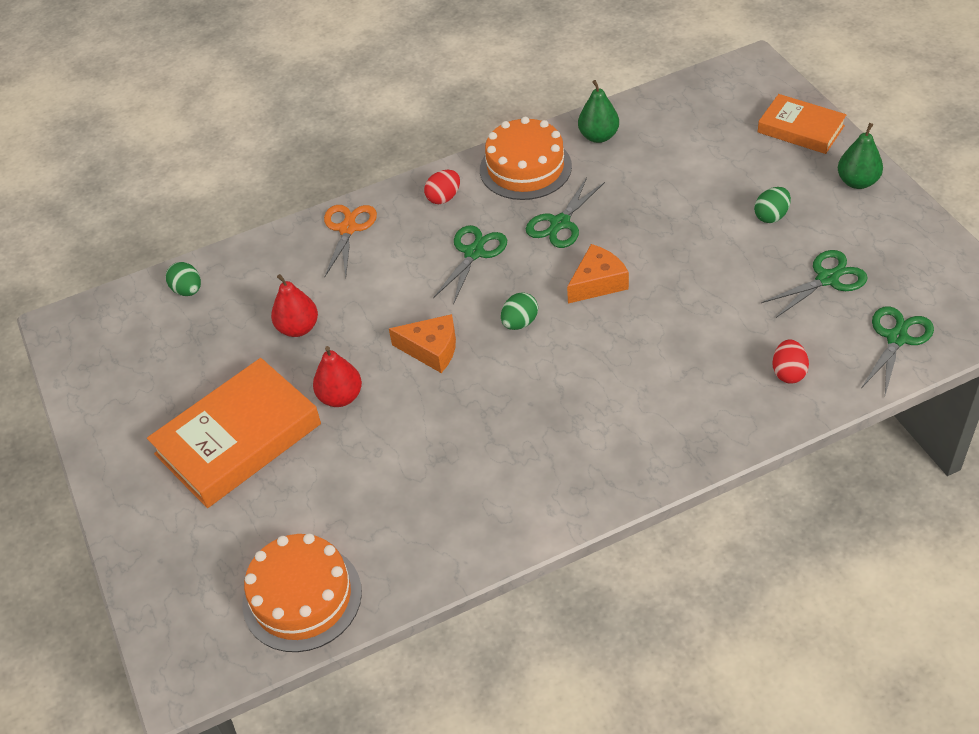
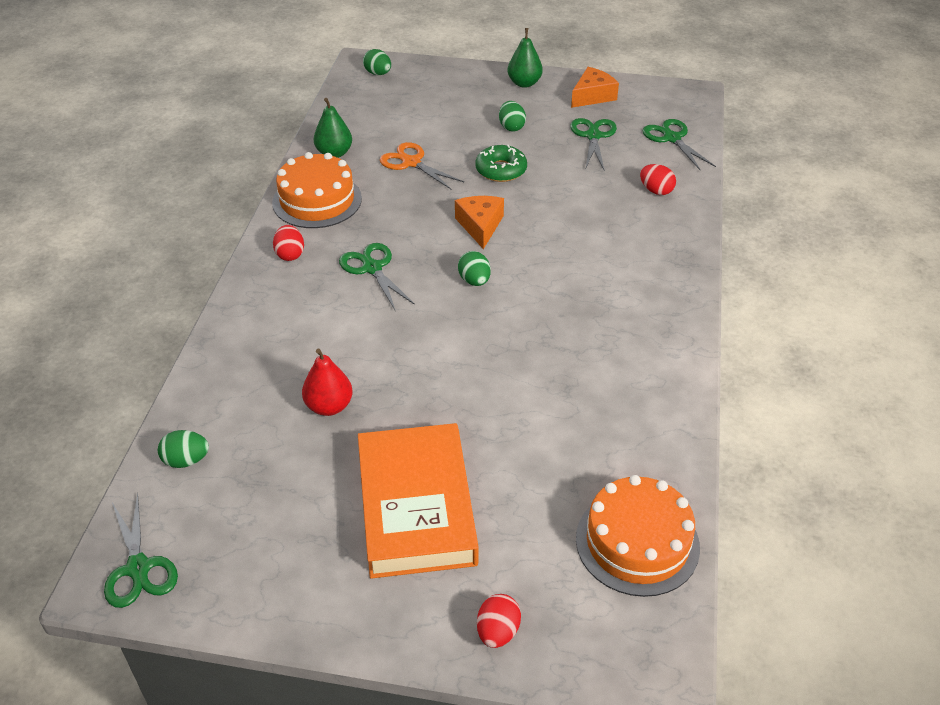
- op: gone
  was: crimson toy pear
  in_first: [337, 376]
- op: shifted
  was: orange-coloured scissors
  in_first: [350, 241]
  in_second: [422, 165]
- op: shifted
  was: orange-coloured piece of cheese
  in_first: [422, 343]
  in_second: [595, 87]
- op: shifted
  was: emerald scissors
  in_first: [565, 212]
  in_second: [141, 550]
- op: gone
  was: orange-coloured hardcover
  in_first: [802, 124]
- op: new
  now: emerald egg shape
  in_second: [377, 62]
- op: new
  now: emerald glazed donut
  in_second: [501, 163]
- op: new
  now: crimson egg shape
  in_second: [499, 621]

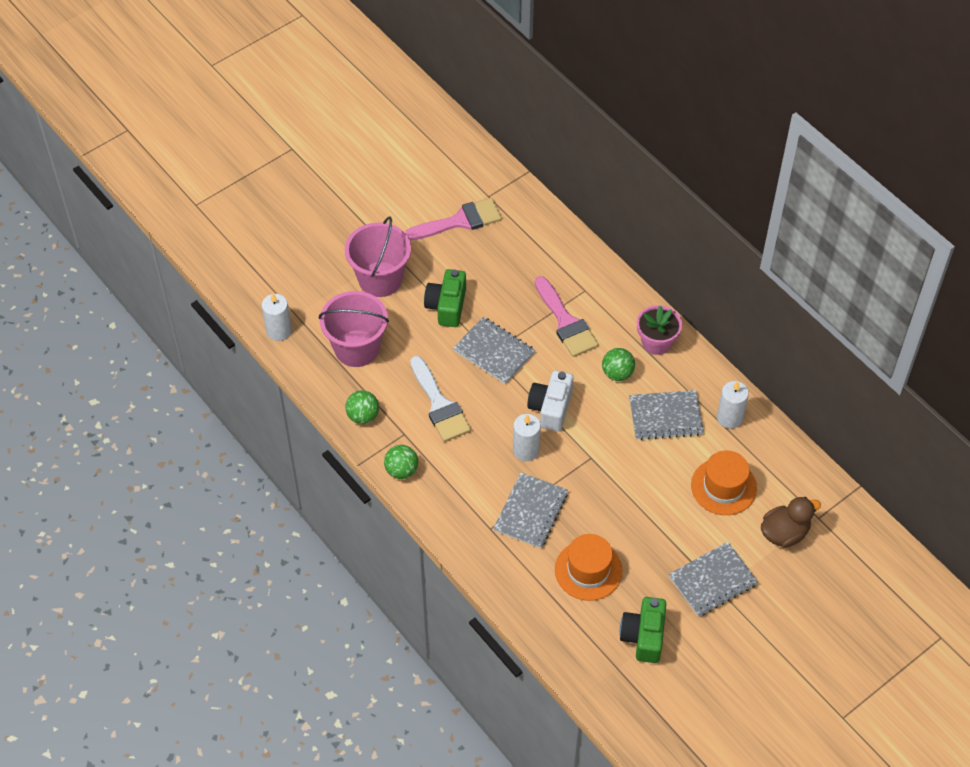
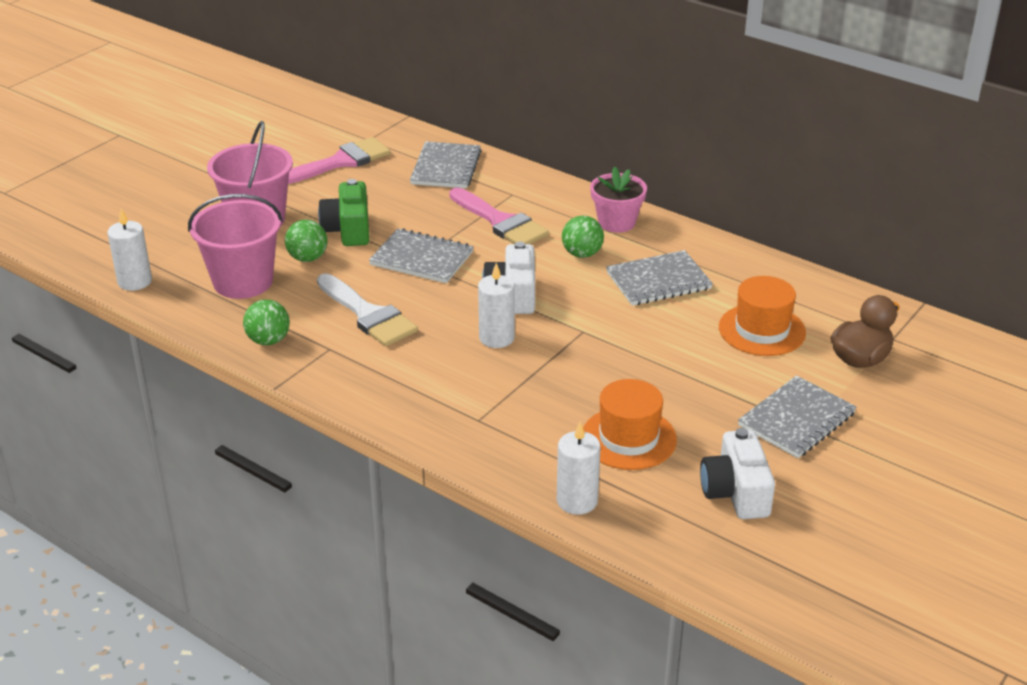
- op: shifted
  was: emerald ball
  in_first: [401, 462]
  in_second: [306, 241]
- op: shifted
  was: grey exercise book
  in_first: [530, 510]
  in_second: [446, 164]
- op: repainted
  was: emerald camera
  now: white camera
  in_first: [643, 630]
  in_second: [737, 473]
- op: shifted
  was: white candle
  in_first: [733, 404]
  in_second: [579, 468]

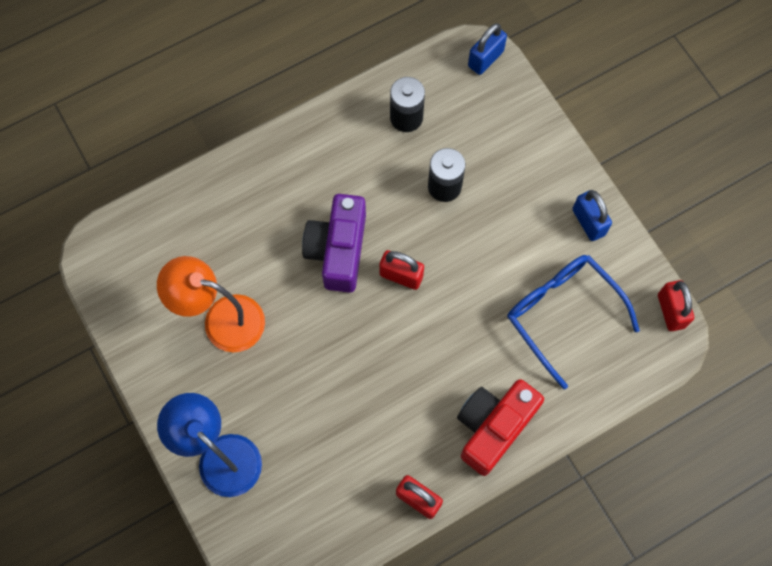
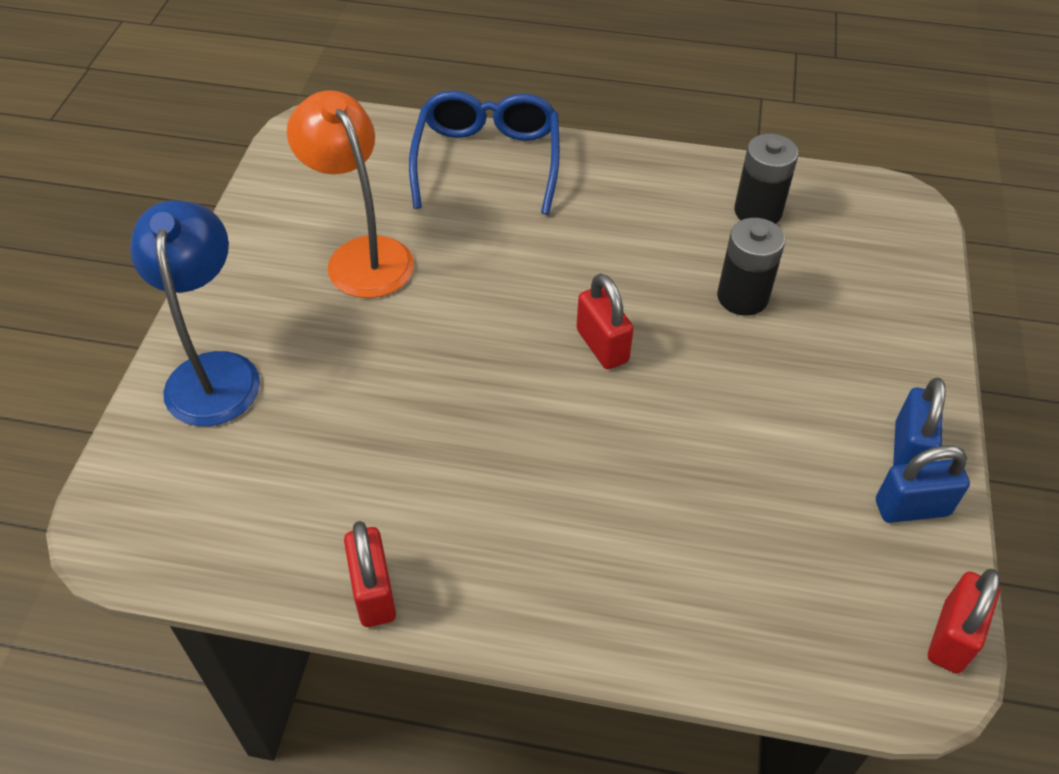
- op: gone
  was: royal purple camera
  in_first: [334, 243]
- op: gone
  was: crimson camera
  in_first: [500, 427]
- op: shifted
  was: royal blue small lock
  in_first: [487, 49]
  in_second: [923, 484]
- op: shifted
  was: royal blue spectacles
  in_first: [573, 322]
  in_second: [484, 153]

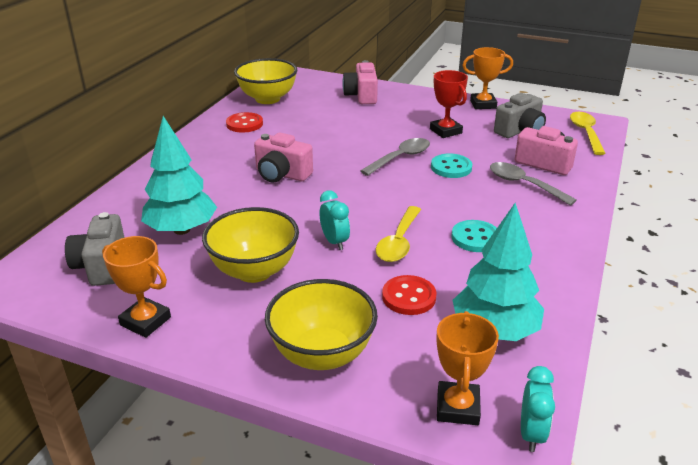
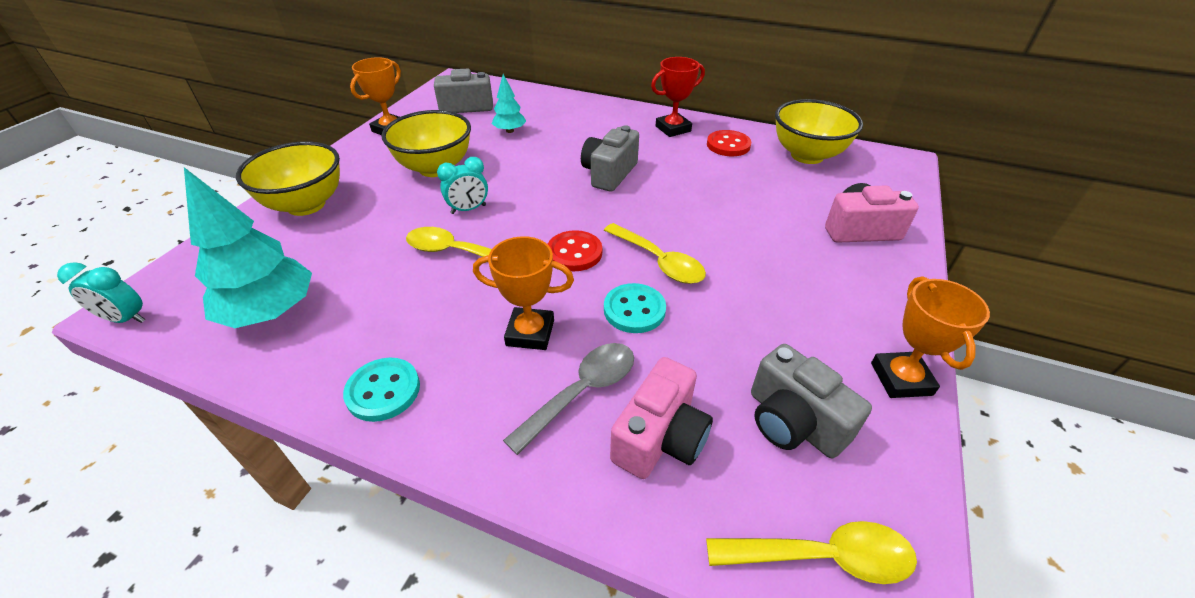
- op: scaled
  was: turquoise fir tree
  in_first: [179, 175]
  in_second: [509, 103]
  ratio: 0.53
- op: repainted
  was: rose-pink camera
  now: grey camera
  in_first: [283, 157]
  in_second: [610, 158]
- op: repainted
  was: grey tablespoon
  now: yellow tablespoon
  in_first: [395, 157]
  in_second: [655, 253]
- op: shifted
  was: crimson sewing button
  in_first: [409, 295]
  in_second: [575, 250]
- op: shifted
  was: crimson award cup
  in_first: [449, 104]
  in_second: [678, 97]
- op: shifted
  was: orange-coloured award cup
  in_first: [467, 368]
  in_second: [523, 293]
- op: shifted
  was: turquoise sewing button
  in_first: [474, 236]
  in_second: [381, 390]

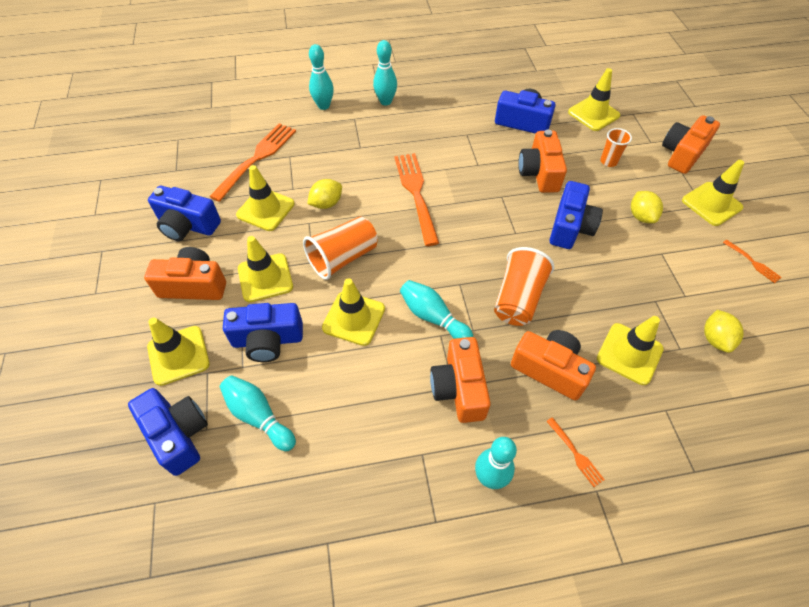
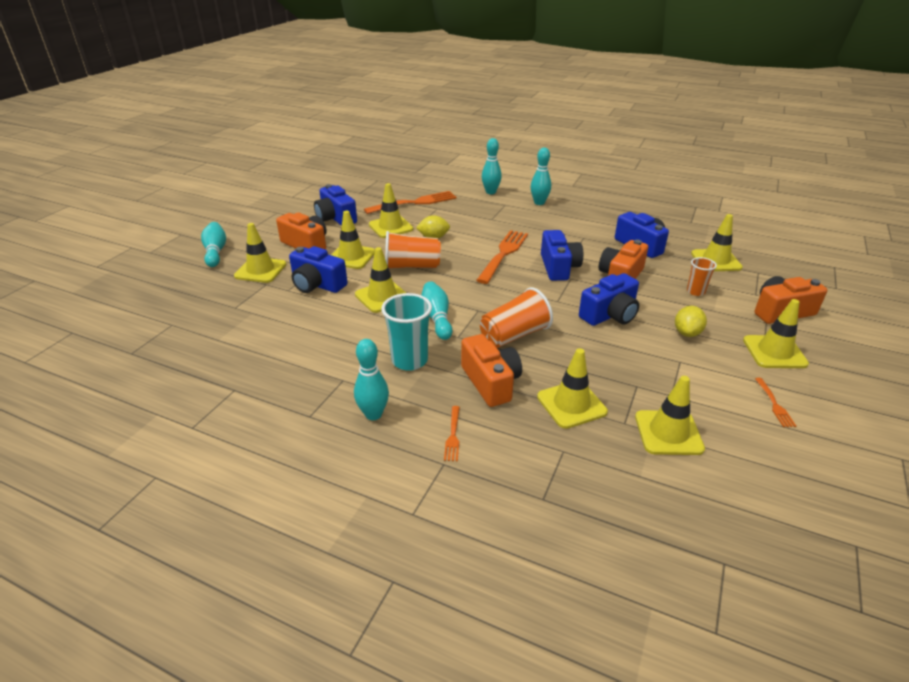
- op: shifted
  was: royal blue camera
  in_first: [168, 432]
  in_second: [562, 255]
- op: shifted
  was: turquoise tenpin
  in_first: [258, 413]
  in_second: [213, 244]
- op: swapped
  was: orange-coloured camera
  now: turquoise tumbler
  in_first: [460, 380]
  in_second: [406, 332]
- op: swapped
  was: yellow toy lemon
  now: yellow traffic cone
  in_first: [724, 331]
  in_second: [670, 415]

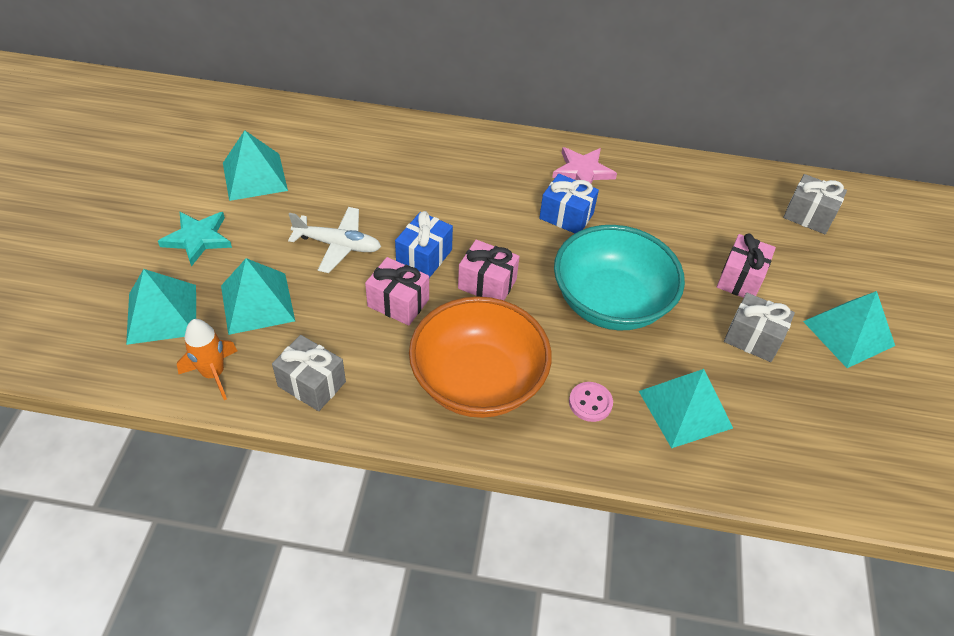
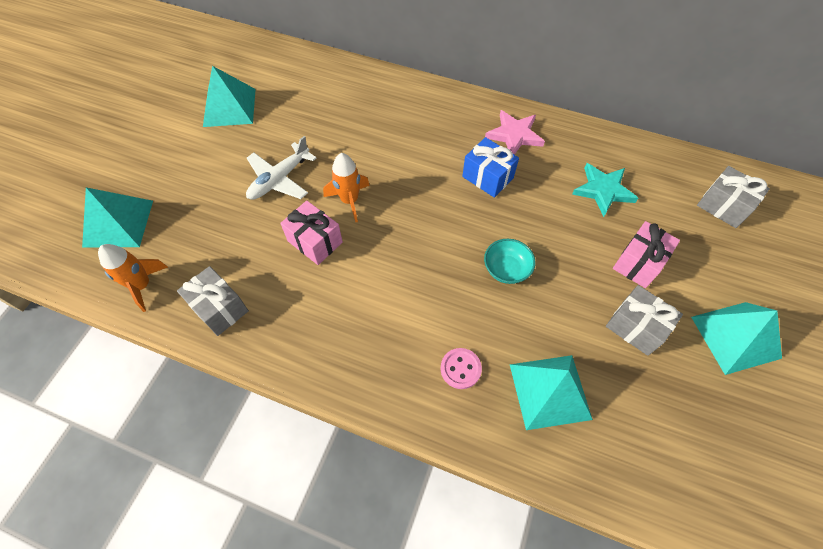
- op: shifted
  was: turquoise star
  in_first: [195, 239]
  in_second: [605, 190]
- op: gone
  was: turquoise pyramid shape
  in_first: [258, 296]
- op: rotated
  was: white toy plane
  in_first: [334, 240]
  in_second: [281, 168]
  clockwise: 105
- op: swapped
  was: royal blue gift
  now: orange-coloured rocket
  in_first: [424, 244]
  in_second: [346, 188]
- op: gone
  was: orange-coloured deep dish
  in_first: [480, 357]
- op: gone
  was: rose-pink gift
  in_first: [489, 270]
- op: scaled
  was: turquoise deep dish
  in_first: [619, 278]
  in_second: [509, 261]
  ratio: 0.42

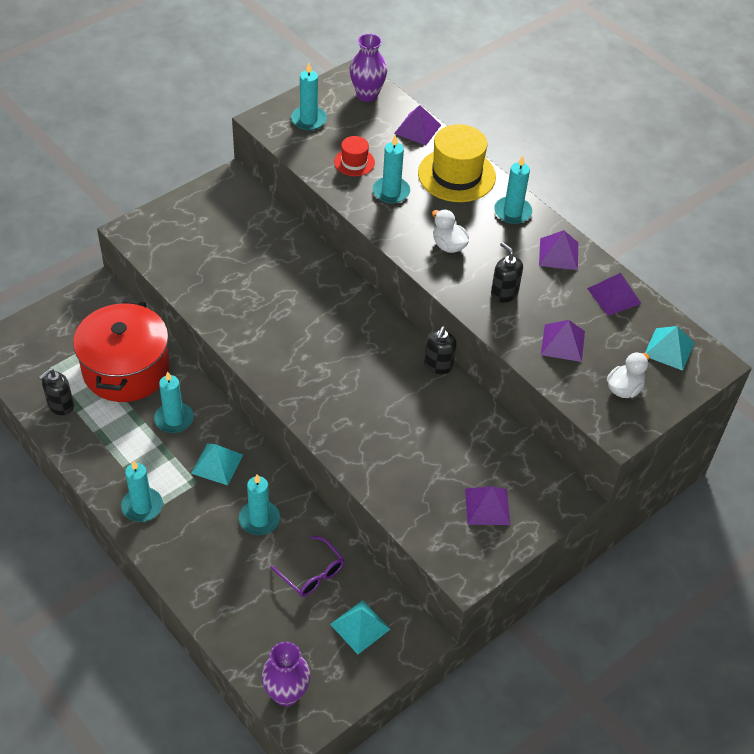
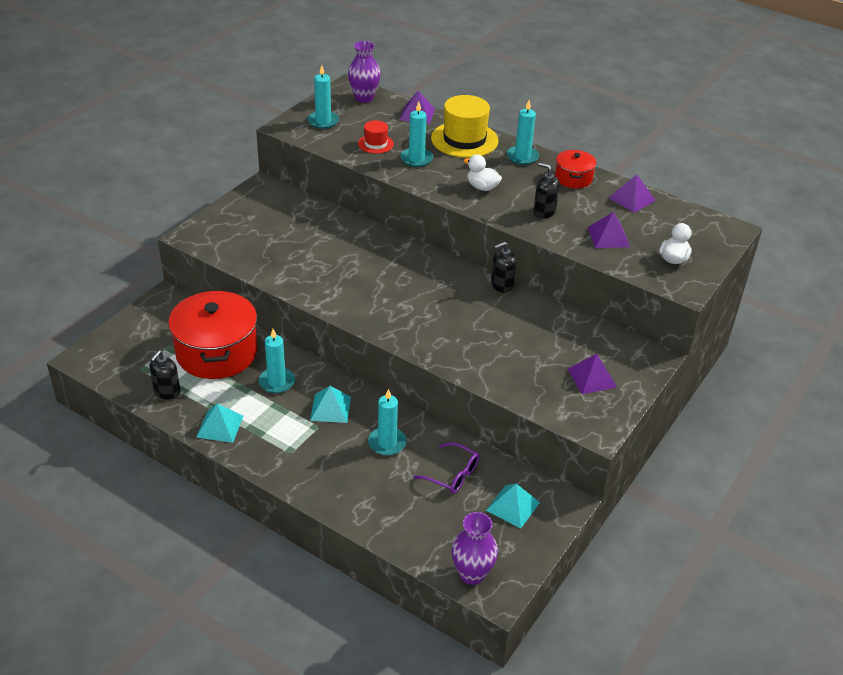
- op: gone
  was: turquoise candle
  in_first: [142, 491]
- op: rotated
  was: black soap dispenser
  in_first: [440, 350]
  in_second: [503, 267]
  clockwise: 60
- op: swapped
  was: royal purple pyramid shape
  now: crimson cooking pot
  in_first: [558, 250]
  in_second: [576, 169]
- op: shifted
  was: turquoise pyramid shape
  in_first: [670, 348]
  in_second: [219, 423]

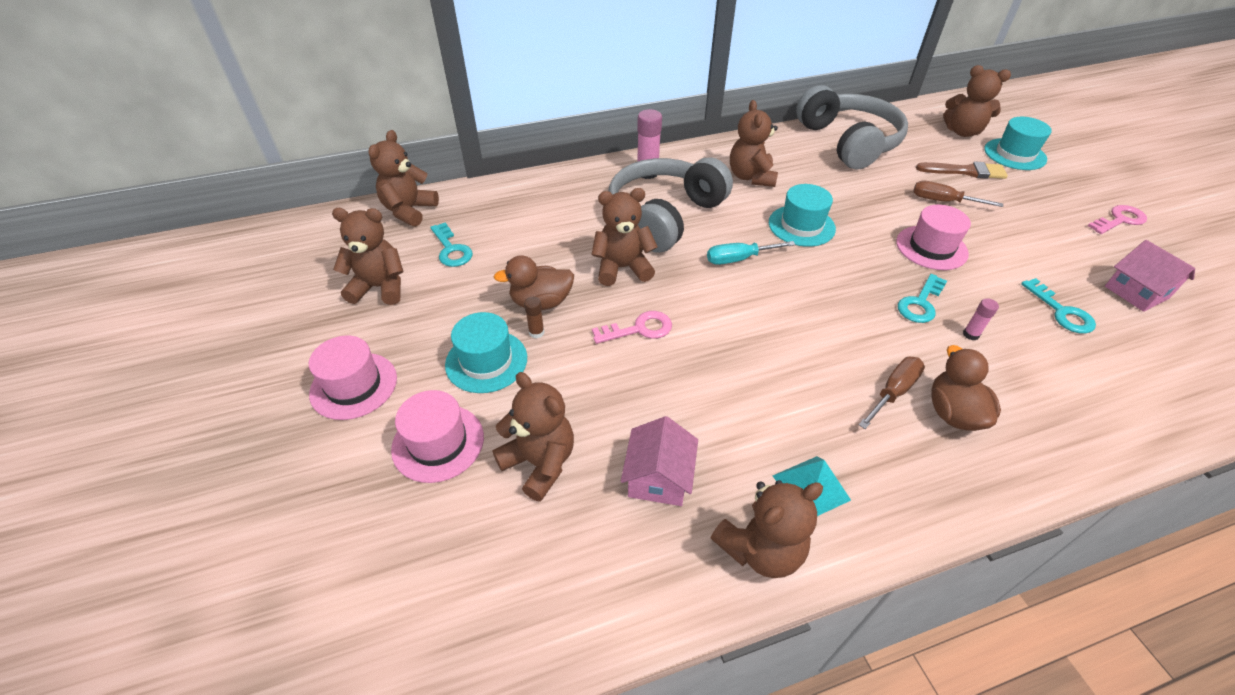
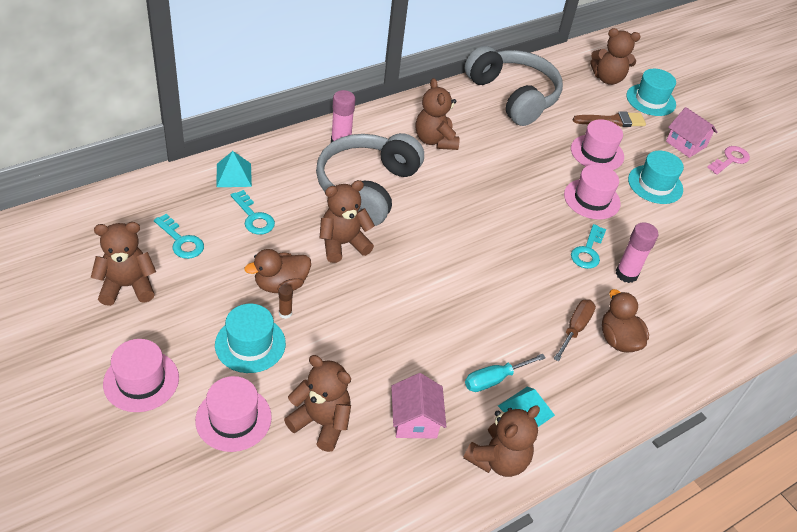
- op: gone
  was: russet teddy bear
  in_first: [403, 178]
- op: gone
  was: rose-pink door key
  in_first: [632, 327]
- op: shifted
  was: turquoise flat screwdriver
  in_first: [751, 253]
  in_second: [505, 373]
- op: shifted
  was: turquoise top hat
  in_first: [802, 215]
  in_second: [656, 177]
- op: swapped
  was: russet flat screwdriver
  now: rose-pink top hat
  in_first: [958, 194]
  in_second: [597, 144]
- op: scaled
  was: rose-pink glue
  in_first: [981, 319]
  in_second: [637, 252]
  ratio: 1.87
- op: shifted
  was: turquoise door key
  in_first: [1058, 306]
  in_second: [253, 212]
- op: shifted
  was: rose-pink cottage
  in_first: [1150, 276]
  in_second: [691, 132]
- op: new
  now: turquoise pyramid shape
  in_second: [234, 169]

